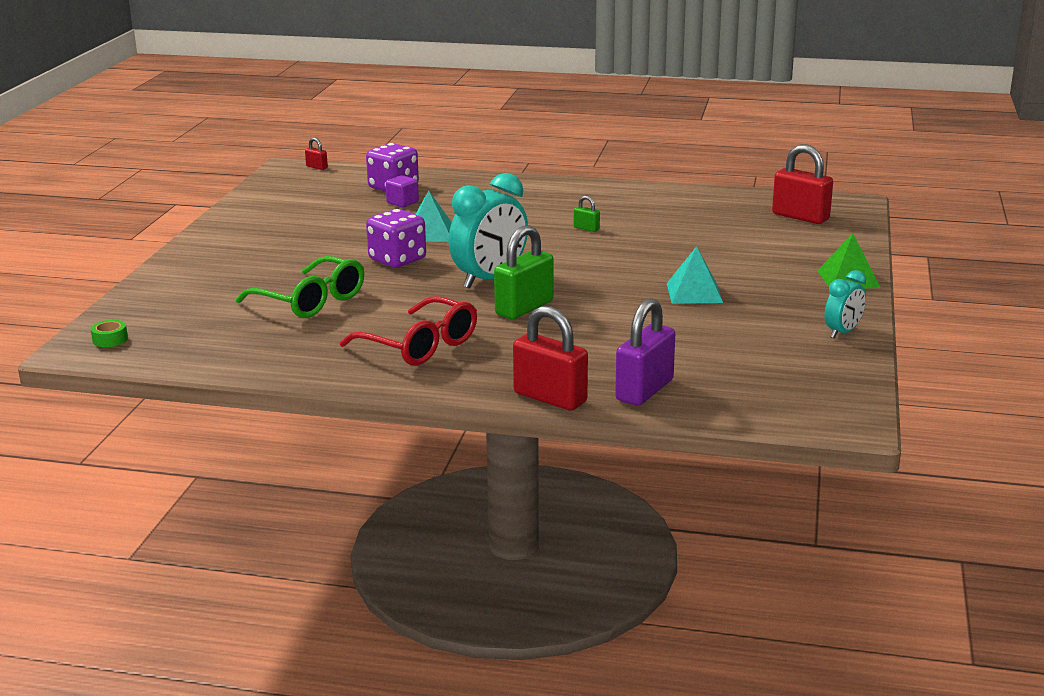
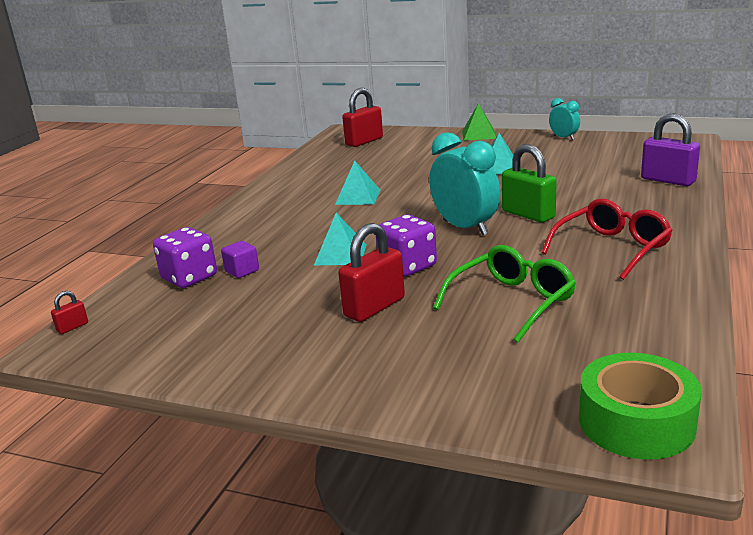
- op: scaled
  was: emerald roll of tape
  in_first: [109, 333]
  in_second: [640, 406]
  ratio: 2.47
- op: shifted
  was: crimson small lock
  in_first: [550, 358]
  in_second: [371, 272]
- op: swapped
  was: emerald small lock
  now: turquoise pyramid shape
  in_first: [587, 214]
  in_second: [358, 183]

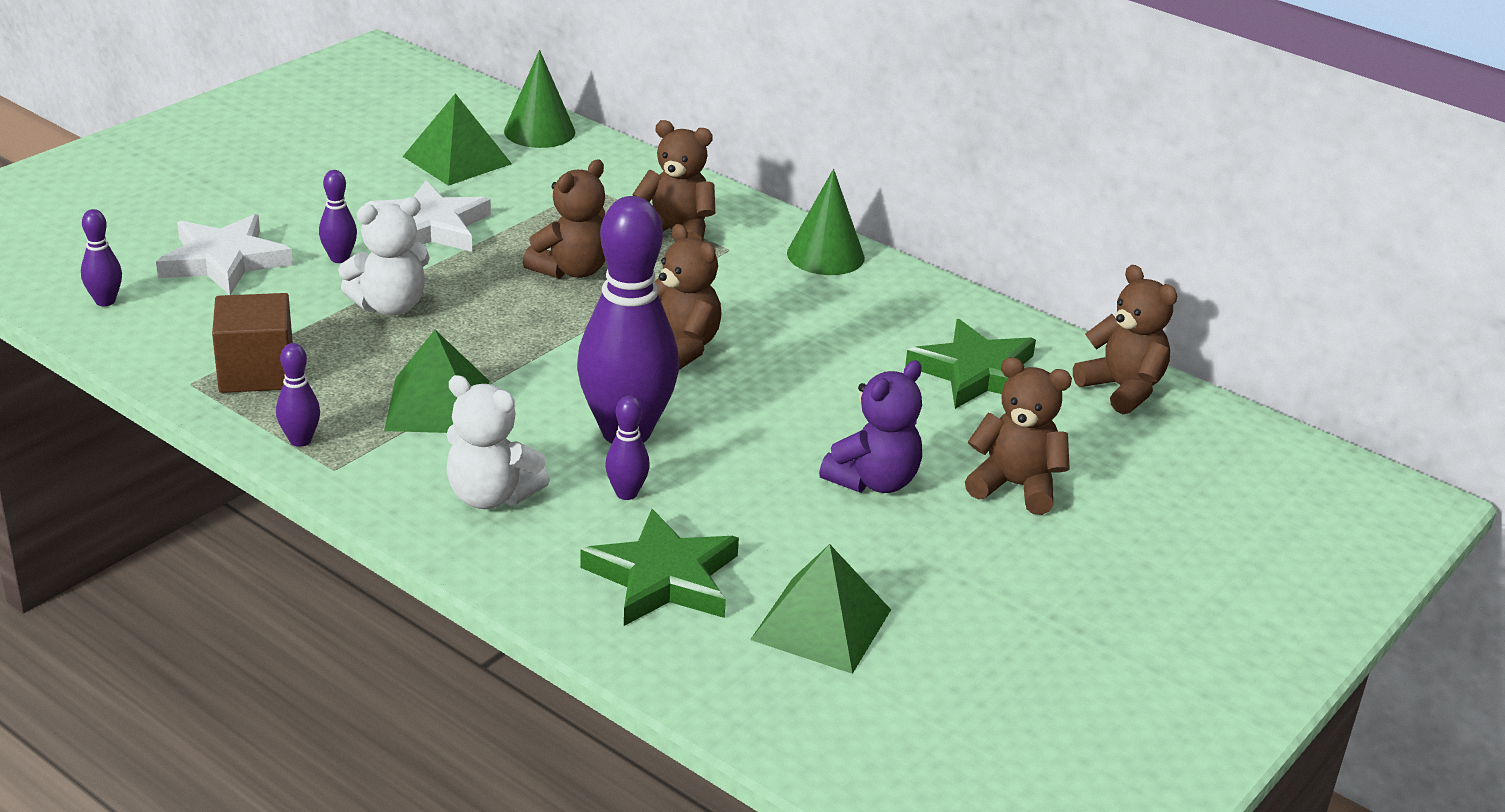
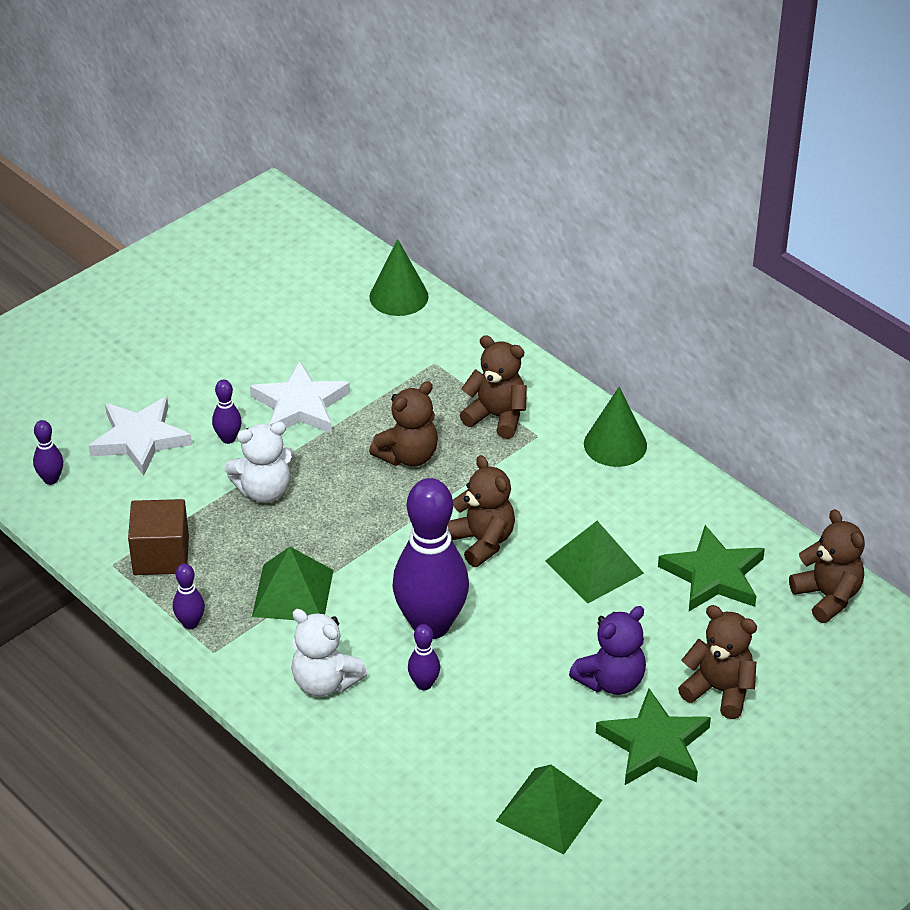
- op: shifted
  was: emerald pyramid shape
  in_first: [457, 139]
  in_second: [594, 562]
- op: shifted
  was: emerald star
  in_first: [659, 567]
  in_second: [653, 737]

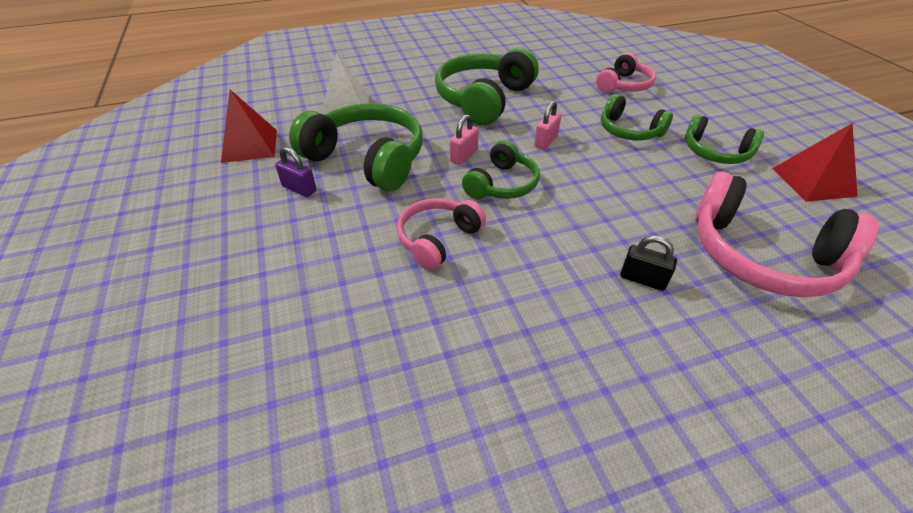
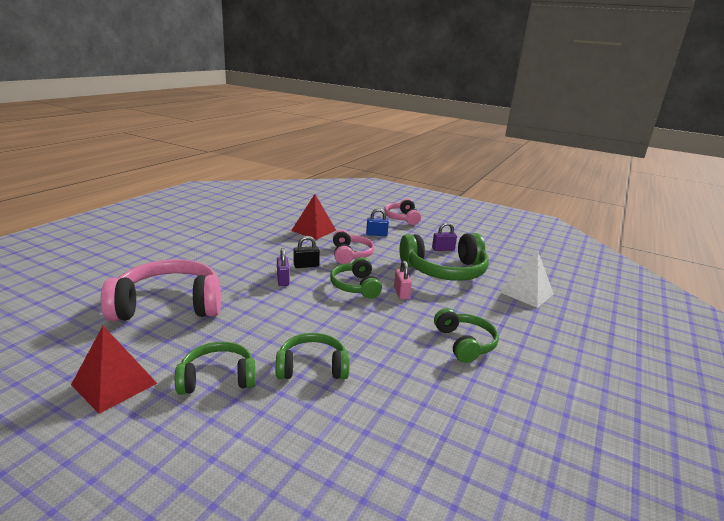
- op: shifted
  was: crimson pyramid shape
  in_first: [249, 126]
  in_second: [313, 217]
- op: scaled
  was: emerald over-ear headphones
  in_first: [487, 87]
  in_second: [466, 335]
  ratio: 0.58
- op: gone
  was: rose-pink small lock
  in_first: [547, 125]
- op: shifted
  was: rose-pink over-ear headphones
  in_first: [626, 73]
  in_second: [402, 212]
- op: shifted
  was: black small lock
  in_first: [648, 263]
  in_second: [307, 252]
- op: new
  now: royal purple small lock
  in_second: [283, 267]
- op: new
  now: royal blue small lock
  in_second: [377, 222]

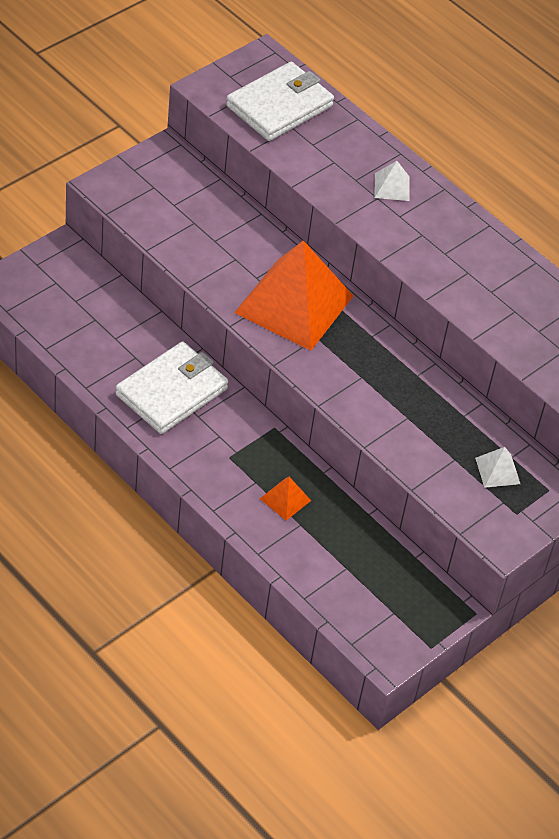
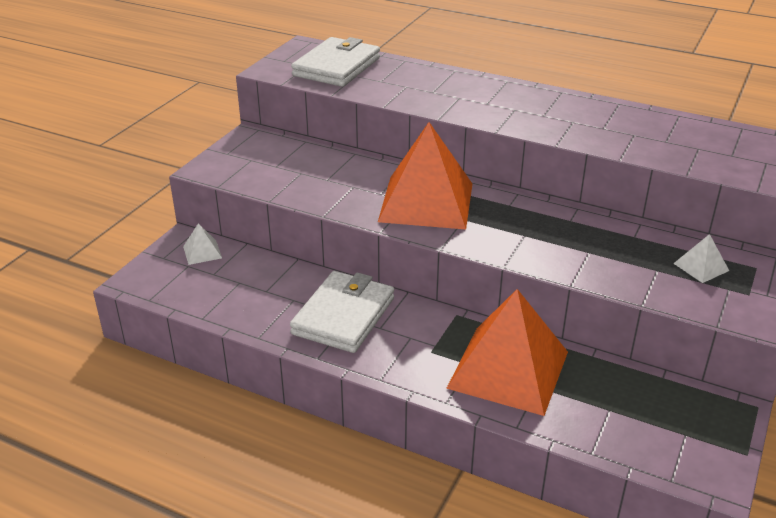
- op: scaled
  was: orange-coloured pyramid shape
  in_first: [285, 499]
  in_second: [507, 352]
  ratio: 2.48
- op: shifted
  was: white pyramid shape
  in_first: [392, 181]
  in_second: [202, 244]

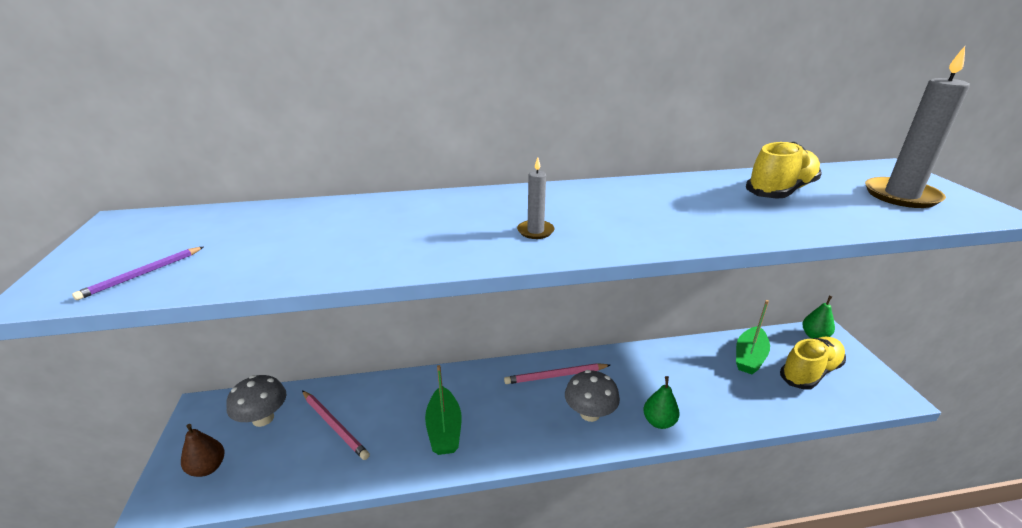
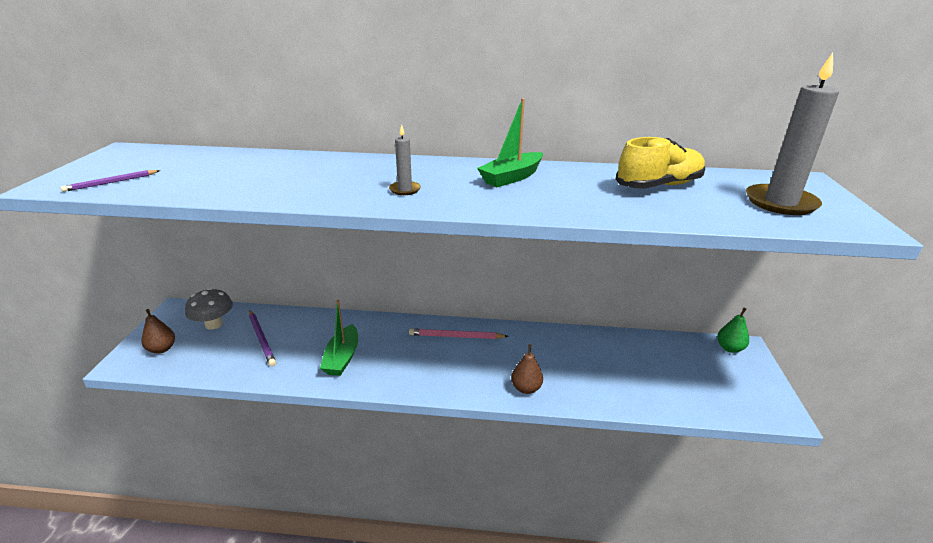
- op: repainted
  was: rose-pink lead pencil
  now: royal purple lead pencil
  in_first: [336, 425]
  in_second: [262, 338]
- op: gone
  was: grey fungus
  in_first: [592, 396]
- op: repainted
  was: emerald toy pear
  now: russet toy pear
  in_first: [661, 402]
  in_second: [527, 369]
- op: shifted
  was: emerald toy boat
  in_first: [753, 337]
  in_second: [510, 142]
- op: gone
  was: yellow sneaker
  in_first: [813, 363]

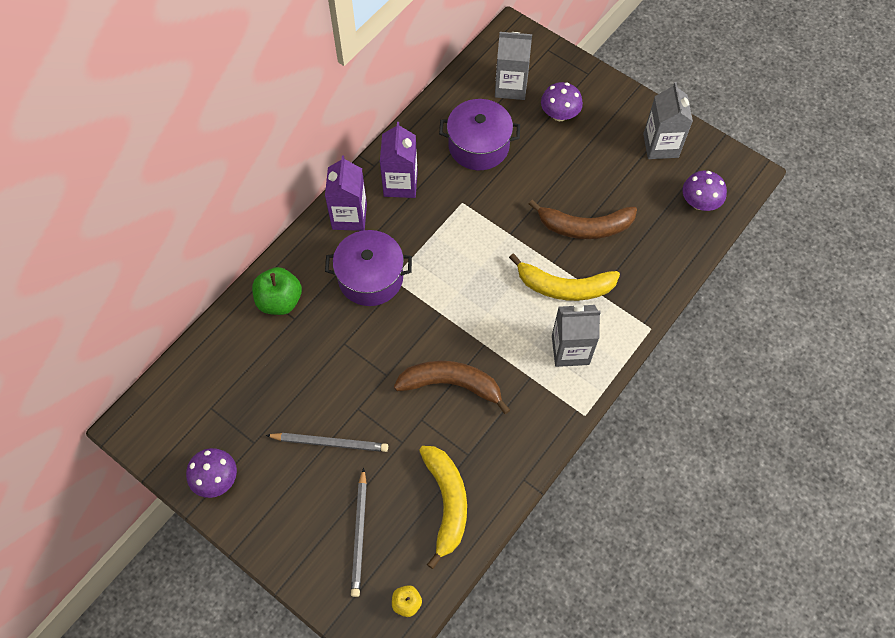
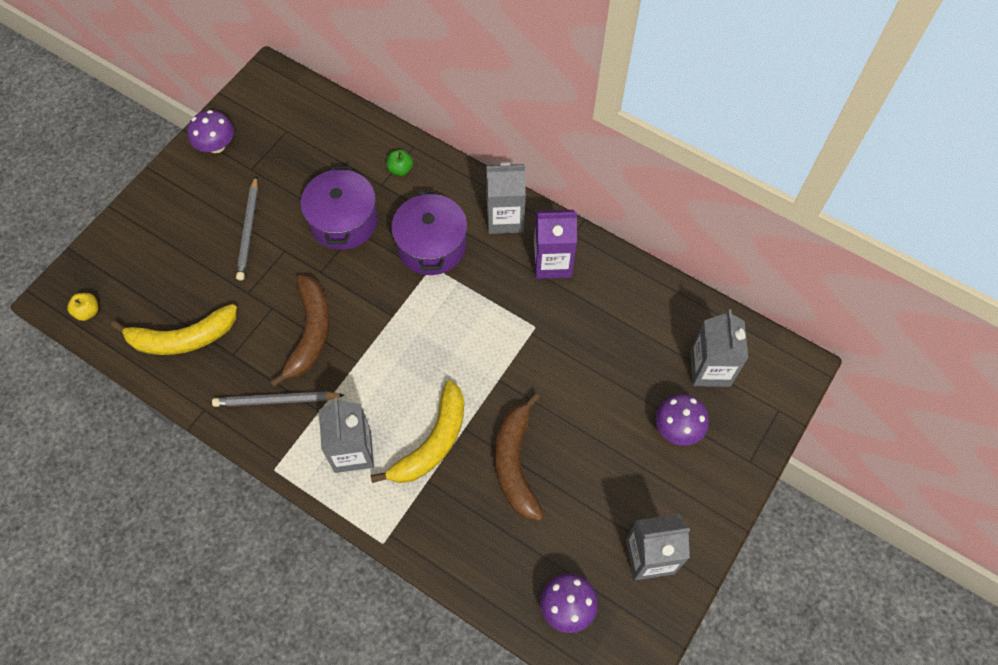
- op: scaled
  was: emerald toy apple
  in_first: [277, 291]
  in_second: [400, 163]
  ratio: 0.55
- op: repainted
  was: royal purple juice carton
  now: grey juice carton
  in_first: [346, 193]
  in_second: [506, 198]
- op: shifted
  was: grey lead pencil
  in_first: [359, 532]
  in_second: [278, 399]
- op: shifted
  was: royal purple cooking pot
  in_first: [479, 134]
  in_second: [339, 208]
- op: rotated
  was: yellow toy banana
  in_first: [564, 277]
  in_second: [417, 431]
  clockwise: -150

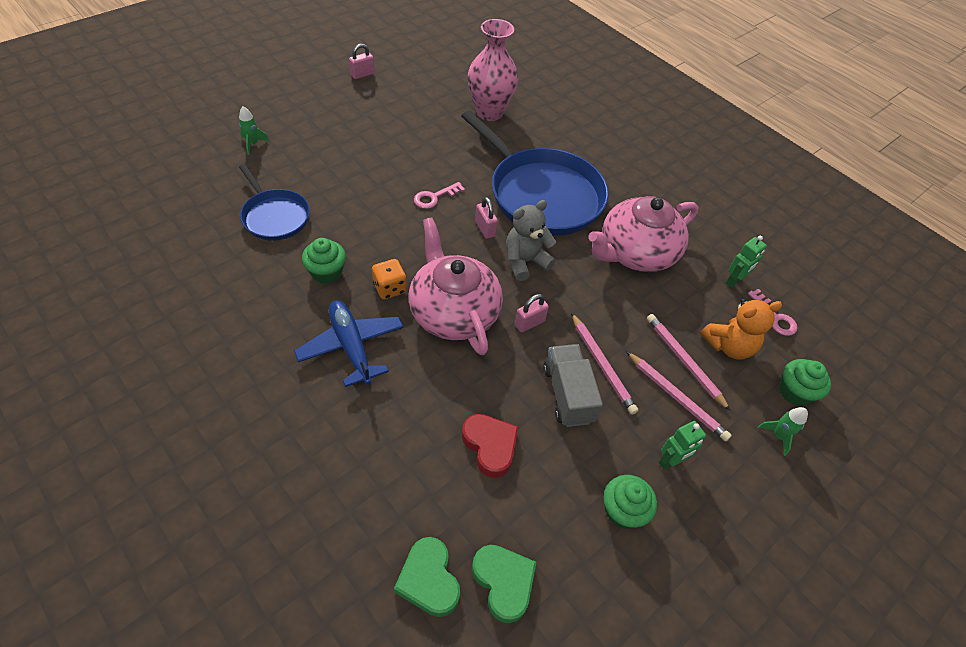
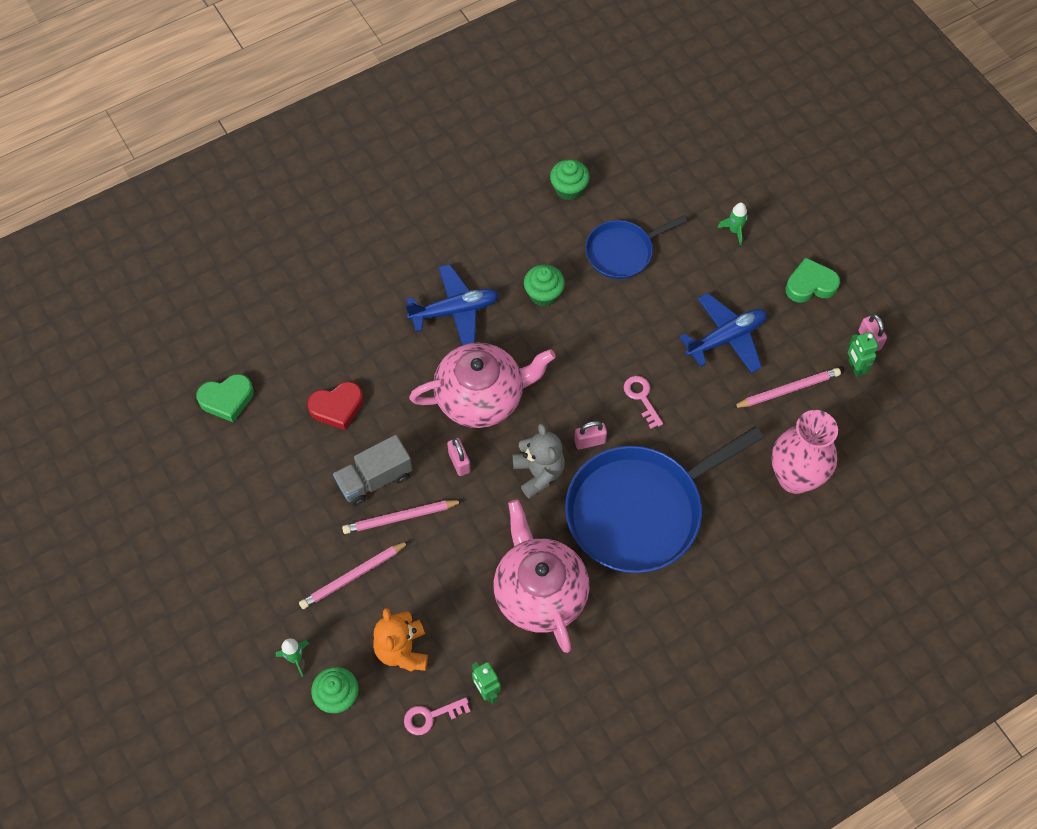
- op: gone
  was: orange-coloured game die
  in_first: [389, 279]
- op: shifted
  was: emerald heart
  in_first: [427, 577]
  in_second: [812, 280]
- op: rotated
  was: grey toy truck
  in_first: [573, 385]
  in_second: [372, 470]
  clockwise: 150
- op: shifted
  was: emerald muffin
  in_first: [630, 502]
  in_second: [570, 180]
- op: shifted
  was: rose-pink lead pencil
  in_first: [689, 362]
  in_second: [786, 388]
- op: shifted
  was: emerald toy robot
  in_first: [682, 445]
  in_second: [863, 354]
- op: new
  now: royal blue toy plane
  in_second: [723, 333]

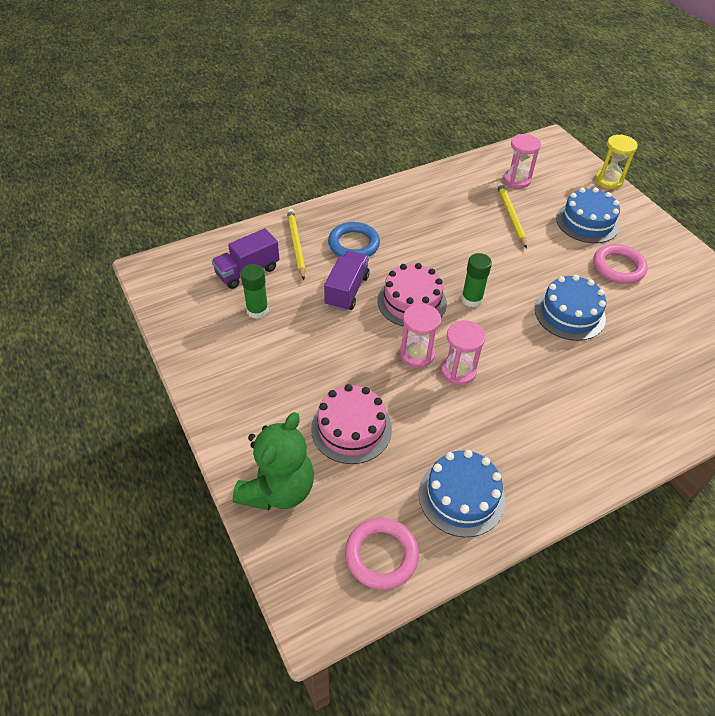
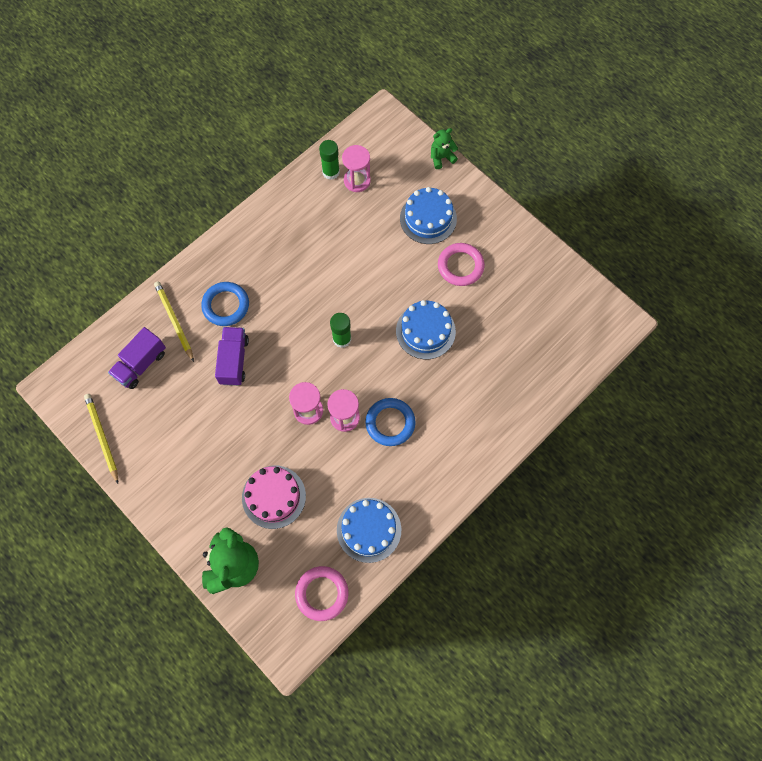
- op: shifted
  was: emerald glue
  in_first: [255, 291]
  in_second: [329, 160]
- op: gone
  was: rose-pink gateau
  in_first: [412, 295]
- op: shifted
  was: yellow lead pencil
  in_first: [512, 215]
  in_second: [101, 439]
- op: swapped
  was: yellow hourglass
  now: emerald teddy bear
  in_first: [616, 162]
  in_second: [444, 148]
- op: new
  now: royal blue ring
  in_second: [390, 422]

